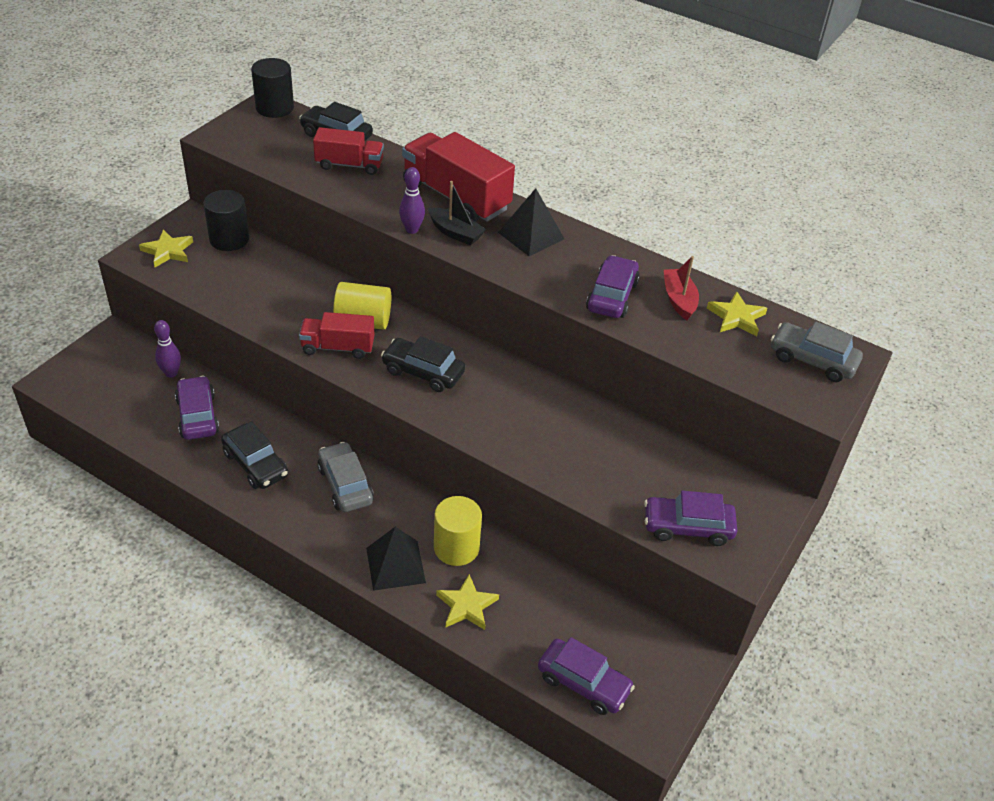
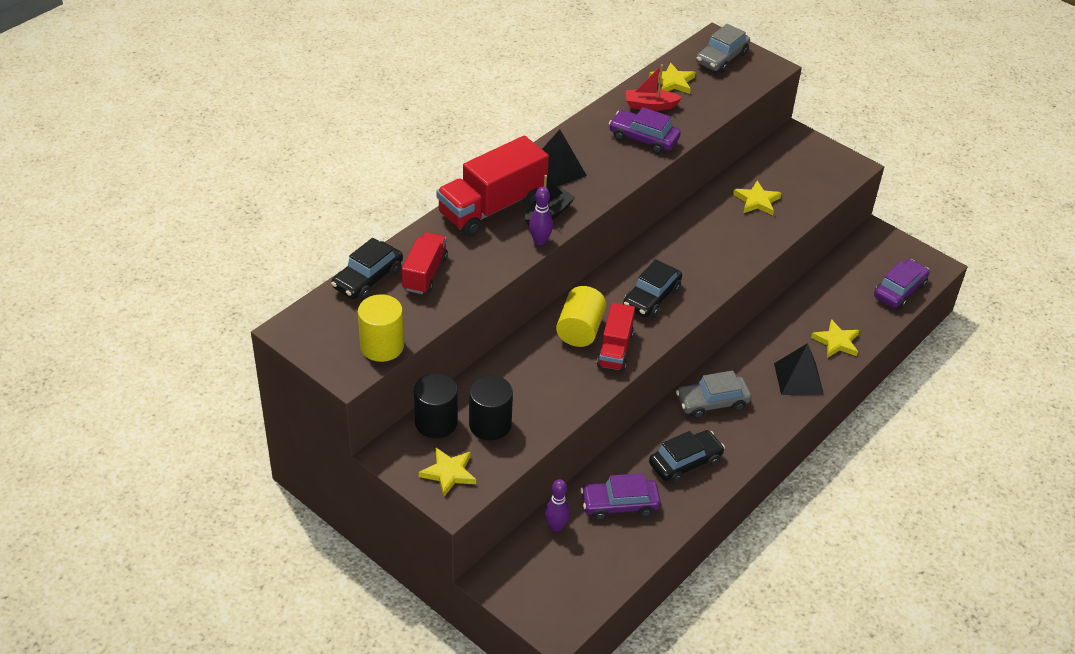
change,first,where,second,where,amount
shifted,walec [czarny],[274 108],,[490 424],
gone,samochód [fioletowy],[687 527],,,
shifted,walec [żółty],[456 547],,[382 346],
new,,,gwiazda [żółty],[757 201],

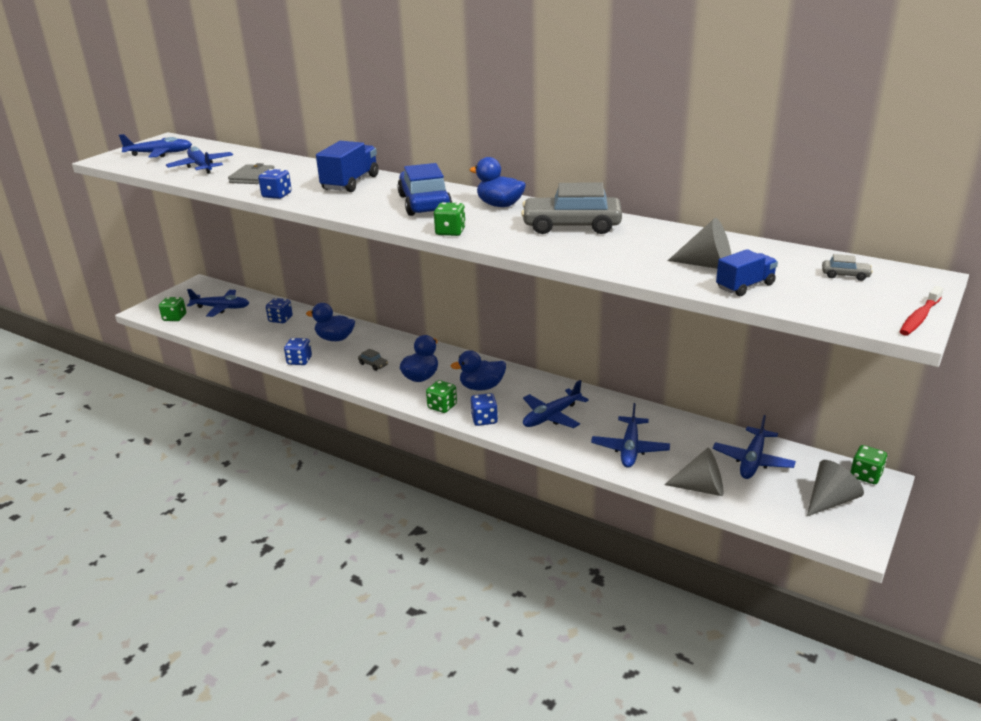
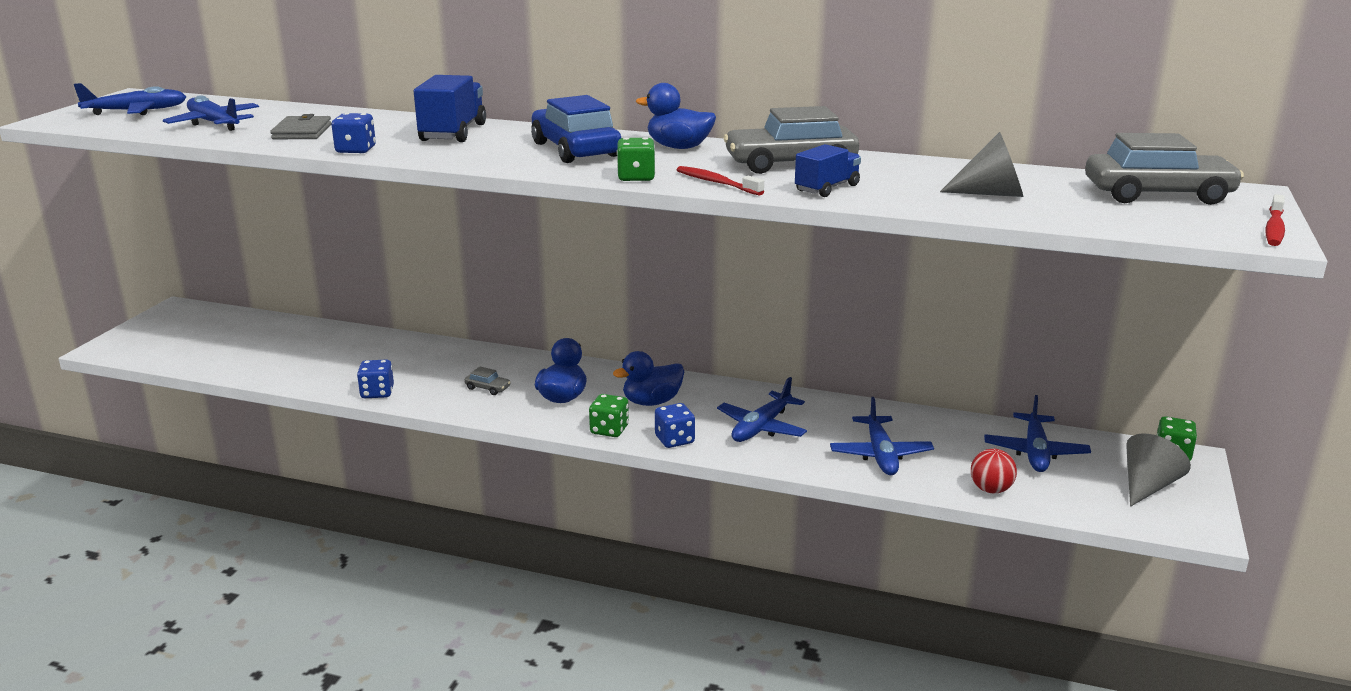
change,first,where,second,where,amount
shifted,ciężarówka [niebieski],[745 286],,[827 188],
scaled,samochód [szary],[845 275],,[1157 194],x2.45
gone,samolot [niebieski],[221 308],,,
gone,kostka do gry [zielony],[174 318],,,
gone,kostka do gry [niebieski],[280 319],,,
gone,kaczka [niebieski],[335 338],,,
swapped,stożek [szary],[701 488],piłka [czerwony],[990 489],
new,,,szczoteczka do zębów [czerwony],[716 183],

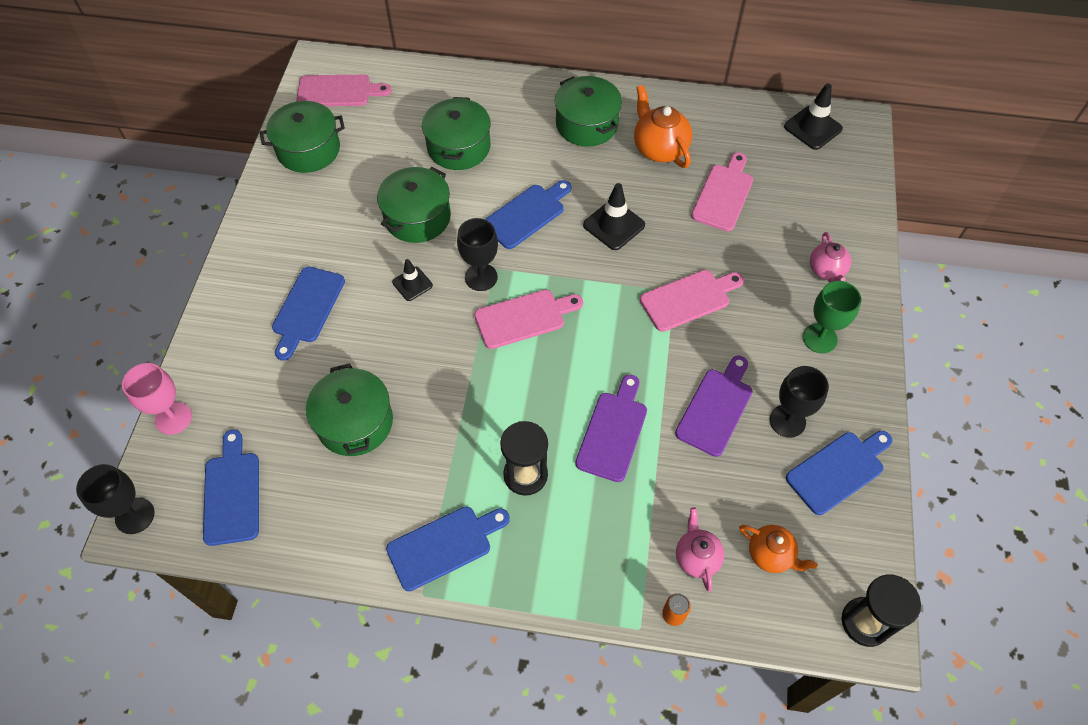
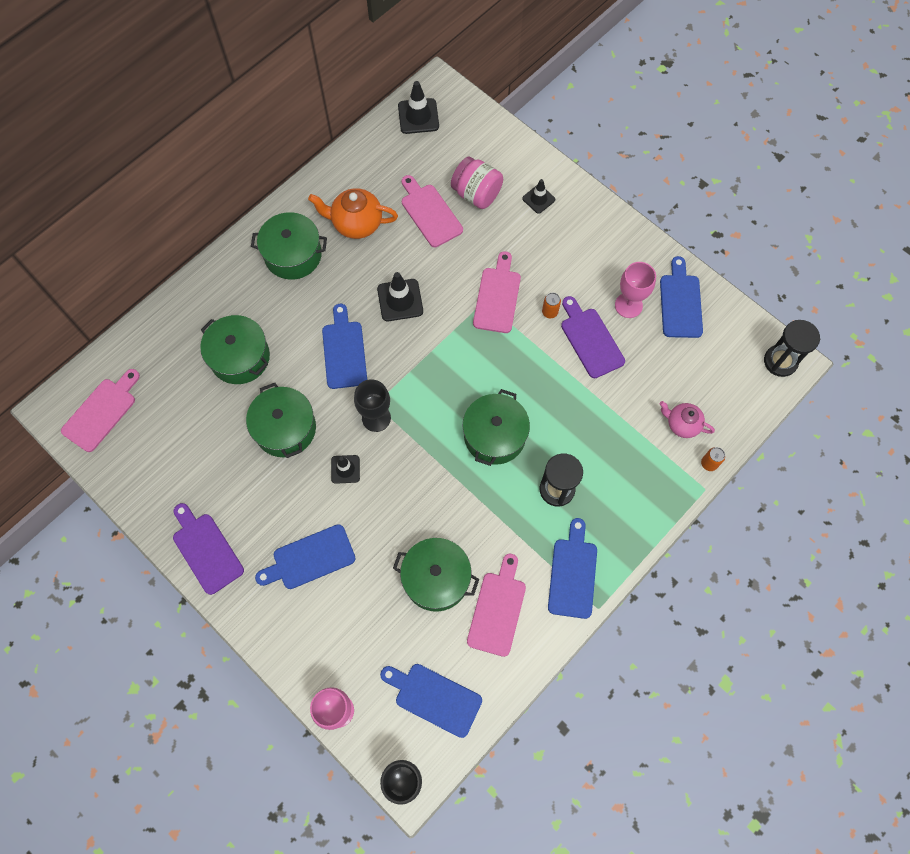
change,first,where,second,where,amount
shifted,garnek [zielony],[308 149],,[494 435],
swapped,imbryk [różowy],[826 271],pachołek [czarny],[538 199],
rotated,deska do krojenia [niebieski],[307 308],,[310 558],105 degrees clockwise
gone,kielich [zielony],[819 338],,,
shifted,deska do krojenia [różowy],[524 318],,[497 609],
repainted,kielich [czarny],[787 421],kielich [różowy],[628 305],
shifted,deska do krojenia [fioletowy],[613 432],,[206 550],
gone,imbryk [pomarańczowy],[770 555],,,
new,,,słoik [różowy],[476 194],
new,,,puszka [pomarańczowy],[550 312],

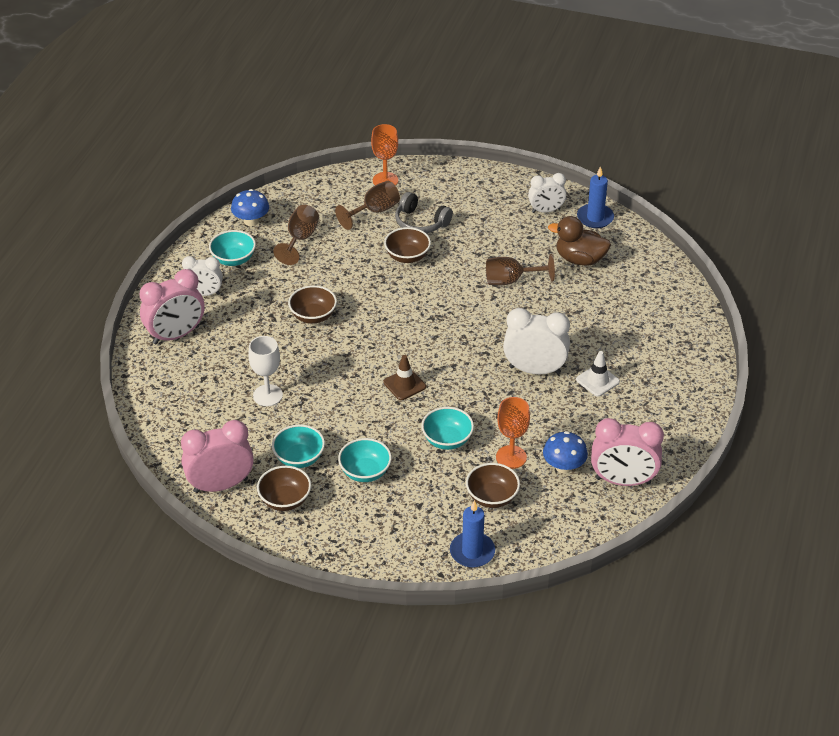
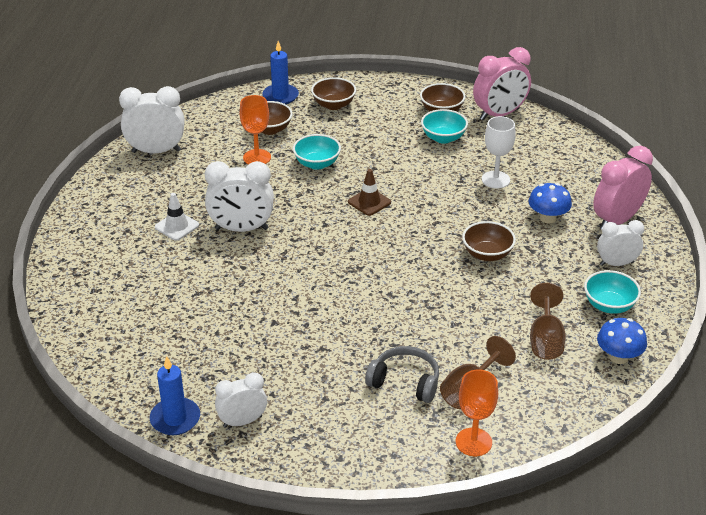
change,first,where,second,where,amount
gone,kaczka [brązowy],[580 259],,,
shifted,miska [brązowy],[407 256],,[333 105],
gone,kielich [brązowy],[510 280],,,
repainted,budzik [różowy],[623 481],budzik [biały],[156 151],
shifted,grzyb [niebieski],[563 466],,[548 218],
gone,miska [turkusowy],[365 472],,,

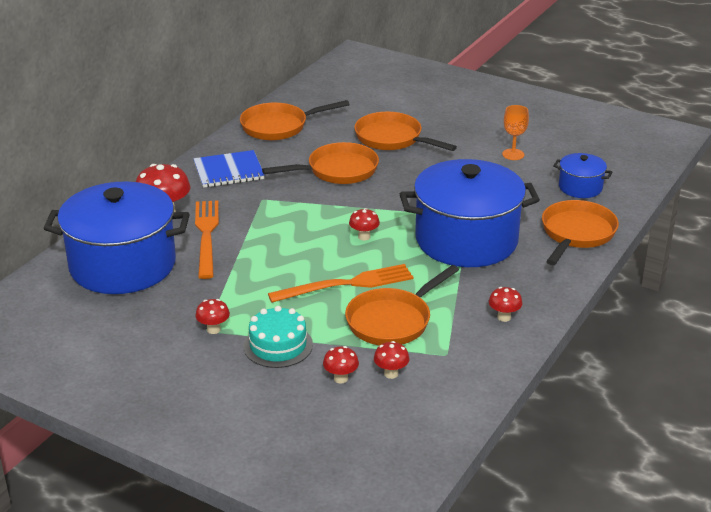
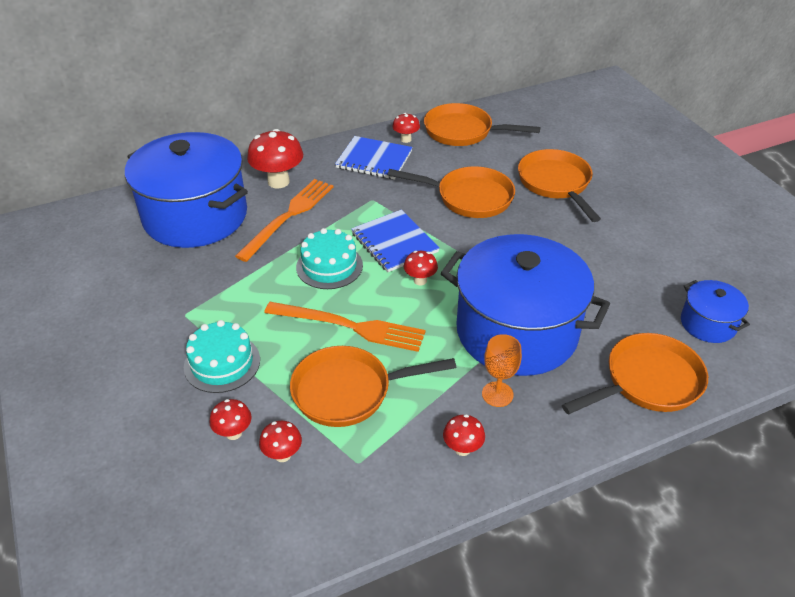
change,first,where,second,where,amount
shifted,kielich [pomarańczowy],[513 154],,[497 394],
shifted,grzyb [czerwony],[213 329],,[406 139],
new,,,zeszyt [niebieski],[394 243],
new,,,tort [turkusowy],[329 266],

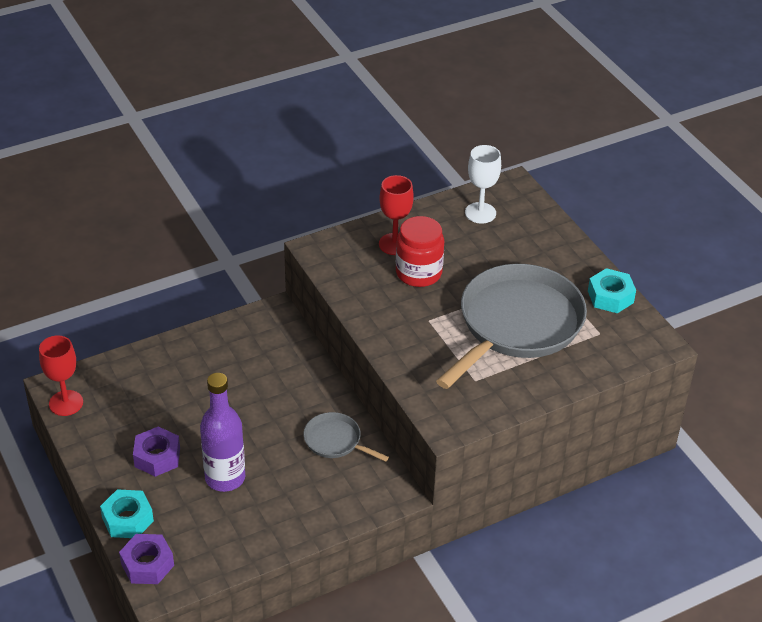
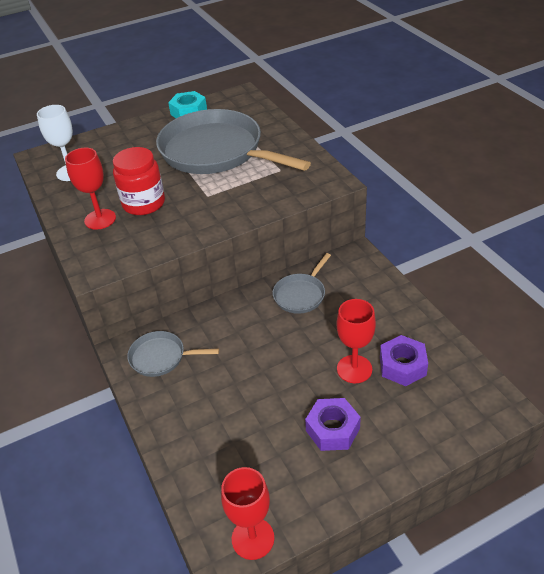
change,first,where,second,where,amount
swapped,butelka [fioletowy],[225 478],kielich [czerwony],[354 369],
gone,nakrętka [turkusowy],[128 519],,,
shifted,nakrętka [fioletowy],[147 564],,[402 366],
new,,,patelnia [szary],[161 357],

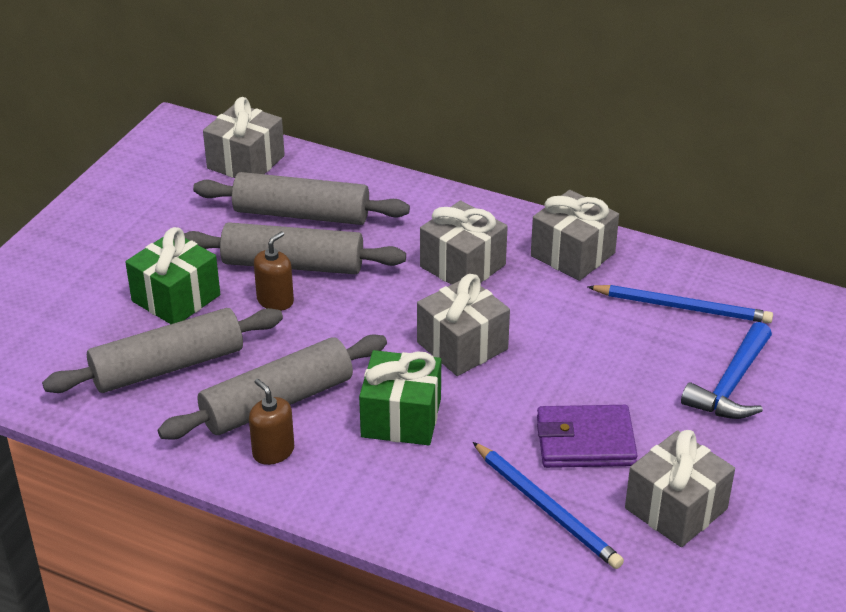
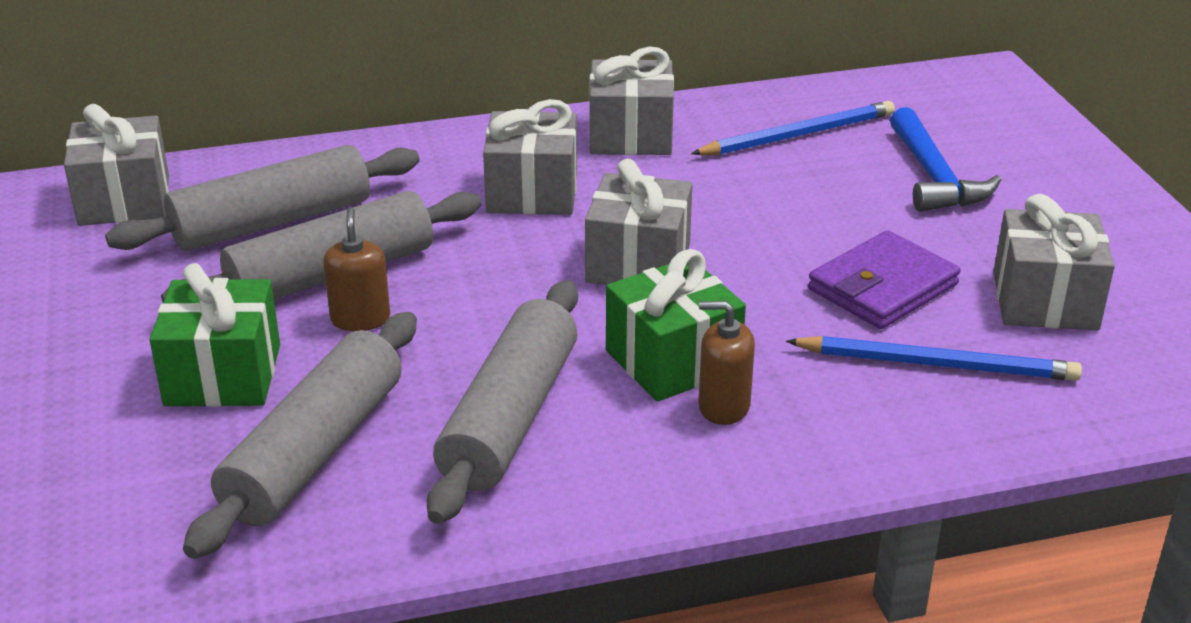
change,first,where,second,where,amount
shifted,dozownik mydła [brązowy],[273 451],,[723 406],

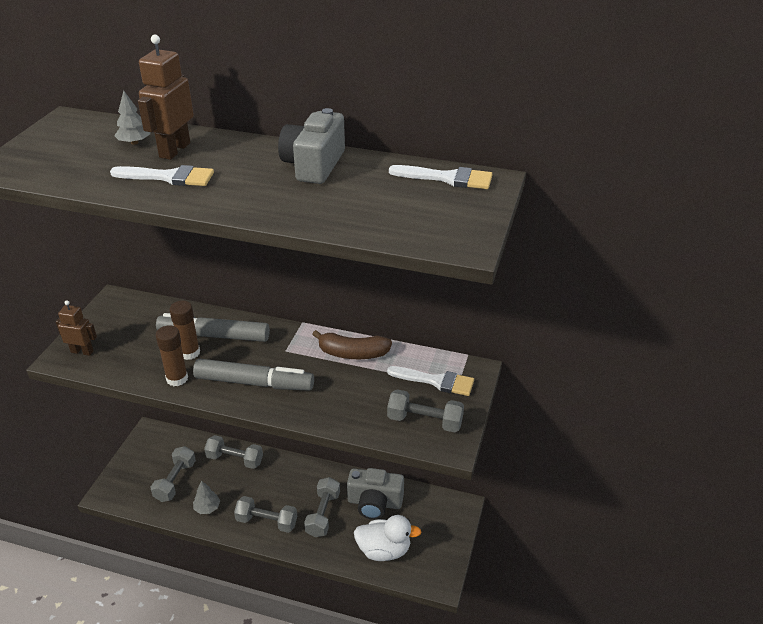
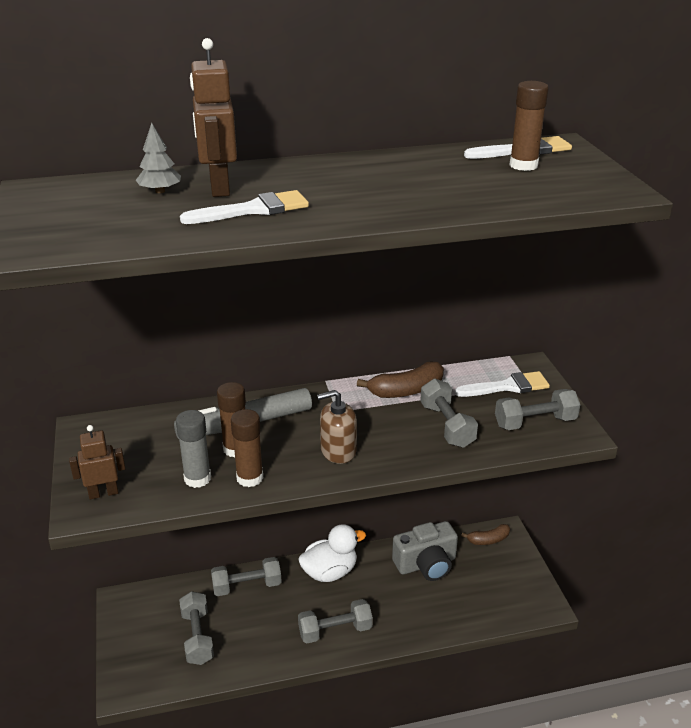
change,first,where,second,where,amount
gone,aparat fotograficzny [szary],[314 165],,,
swapped,flamaster [szary],[254 383],dozownik mydła [brązowy],[338 451],
shifted,hantel [szary],[323 514],,[447 425],
gone,drzewko [szary],[207 508],,,
shifted,kaczka [biały],[384 550],,[330 572],
new,,,klej w sztyfcie [brązowy],[523 165],
new,,,klej w sztyfcie [szary],[197 478],
new,,,banan [brązowy],[488 540],

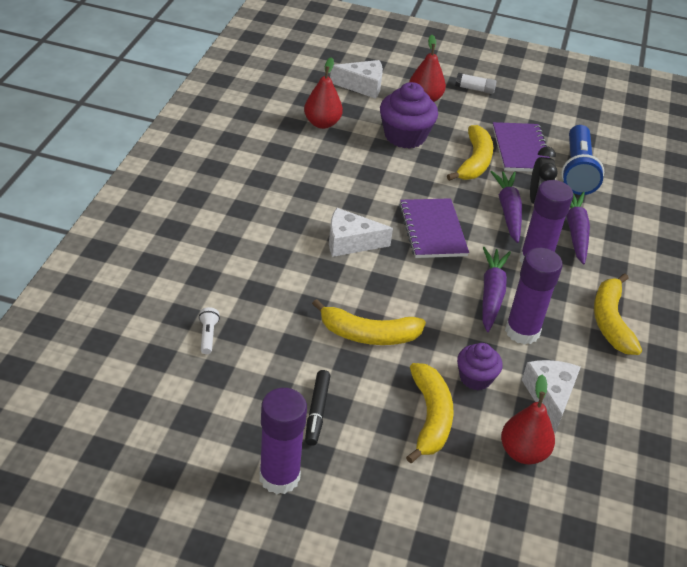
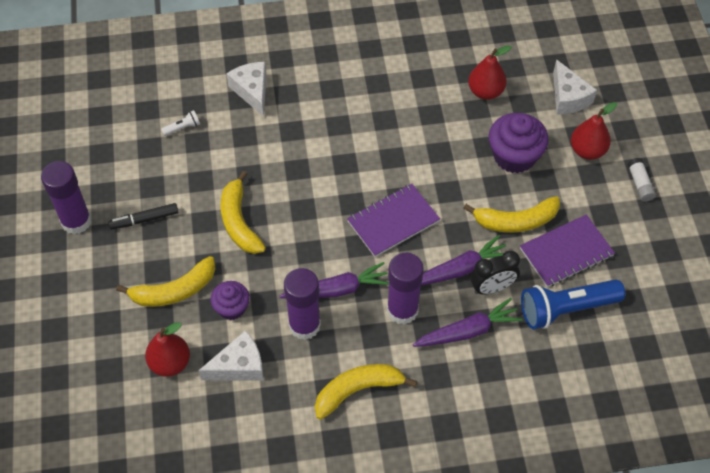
change,first,where,second,where,amount
shifted,ser [biały],[350 242],,[252 91],

